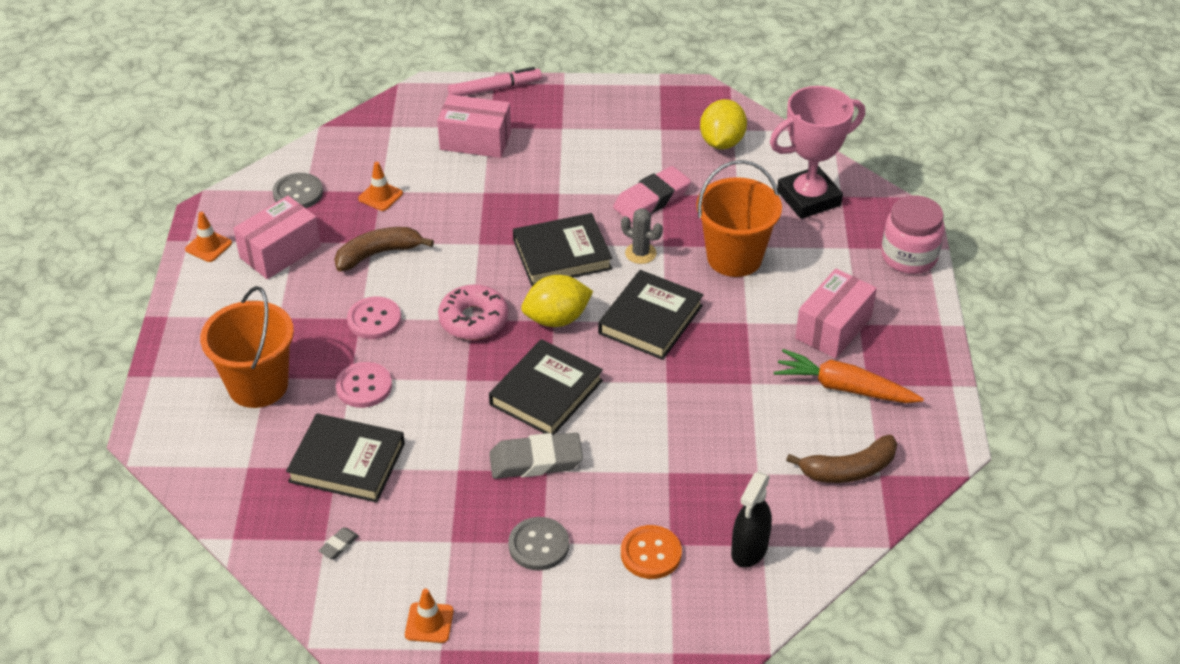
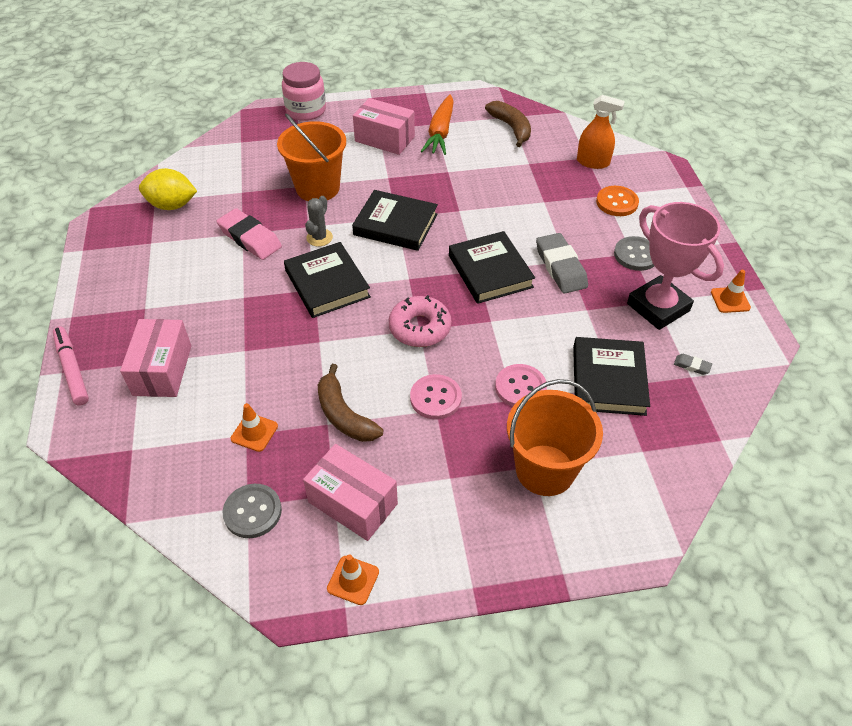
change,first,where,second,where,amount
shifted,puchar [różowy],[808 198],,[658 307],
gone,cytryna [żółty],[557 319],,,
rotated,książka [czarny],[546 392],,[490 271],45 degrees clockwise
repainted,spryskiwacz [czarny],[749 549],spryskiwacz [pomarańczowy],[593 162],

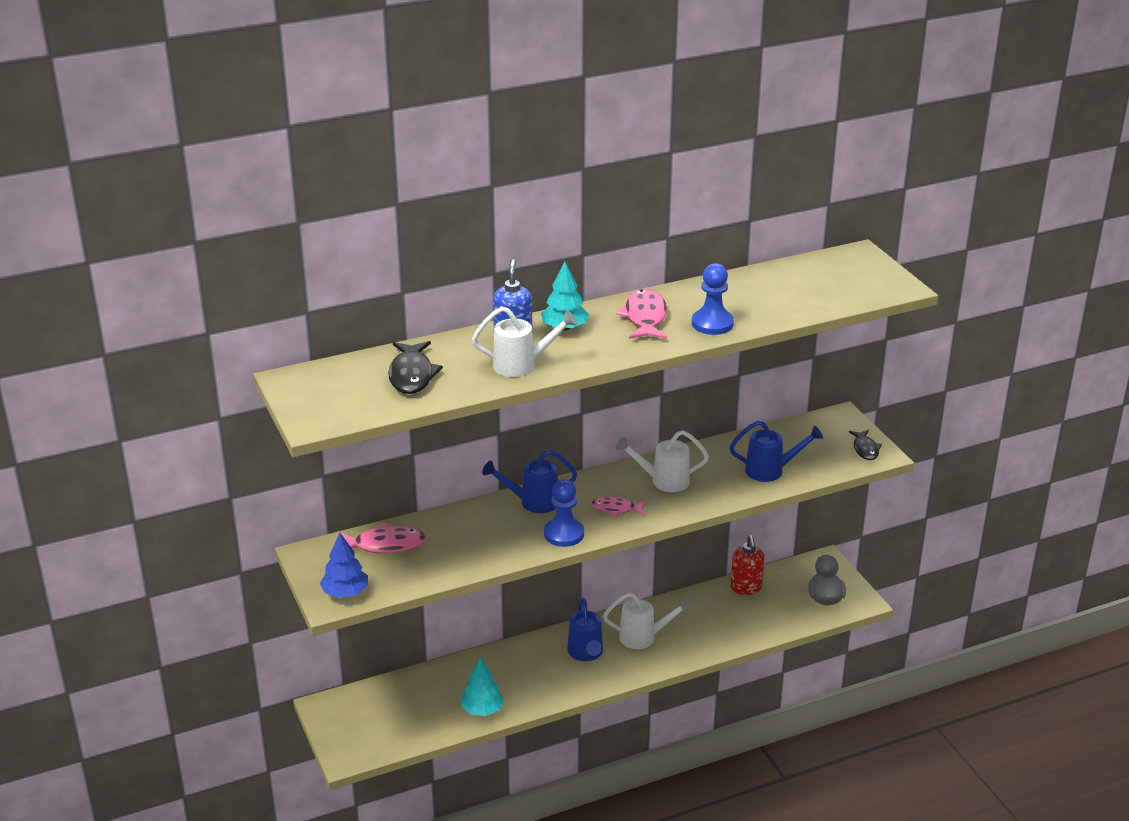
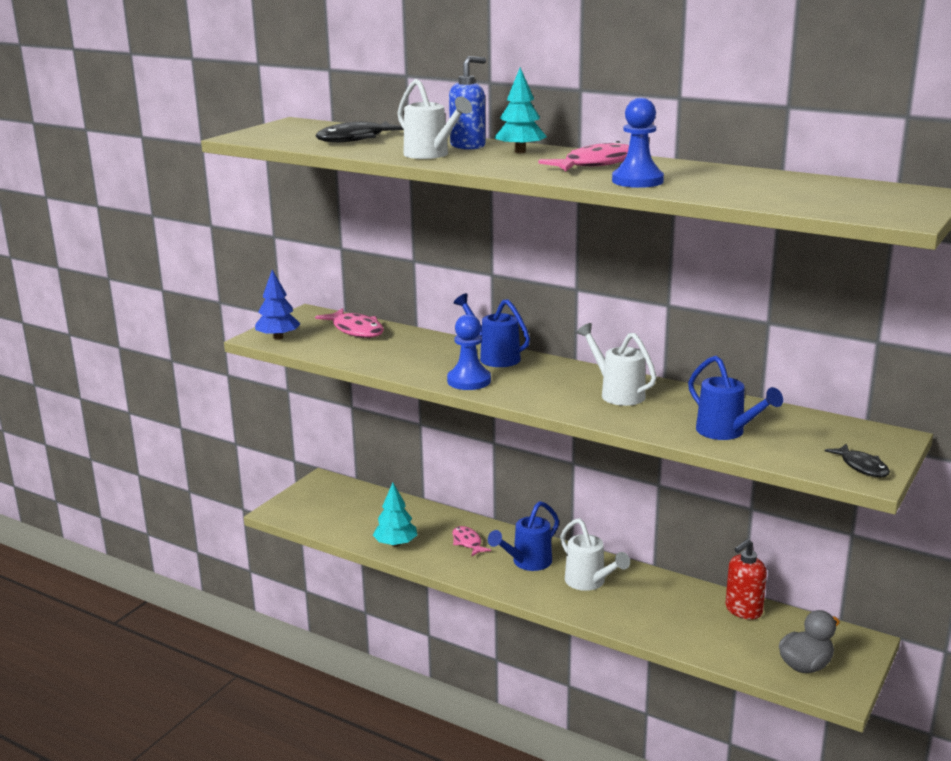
change,first,where,second,where,amount
rotated,ryba [czarny],[865 449],,[862 467],75 degrees counterclockwise
shifted,ryba [różowy],[616 509],,[467 542],

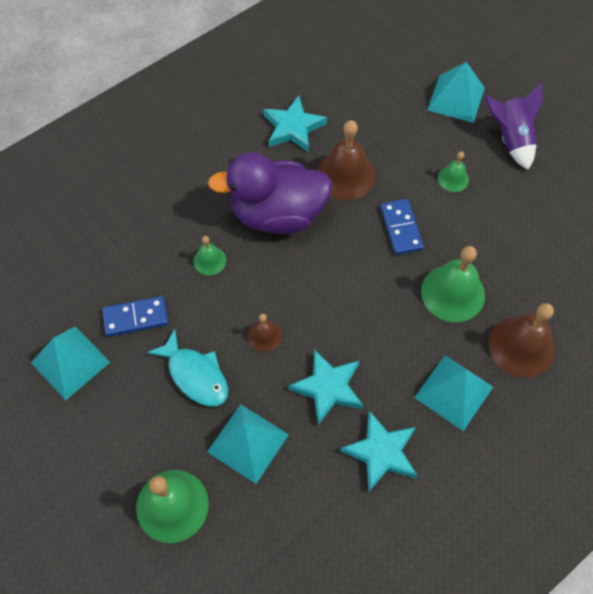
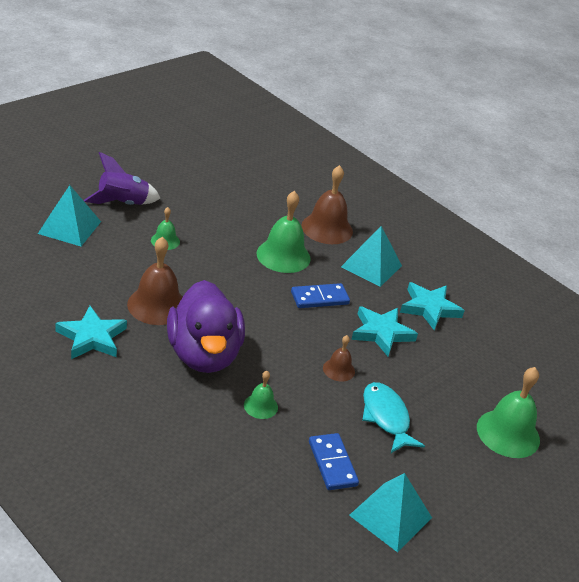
change,first,where,second,where,amount
shifted,kostka domina [niebieski],[401 228],,[319 298],
rotated,ryba [turkusowy],[195 375],,[386 417],60 degrees counterclockwise
gone,piramida [turkusowy],[248 443],,,

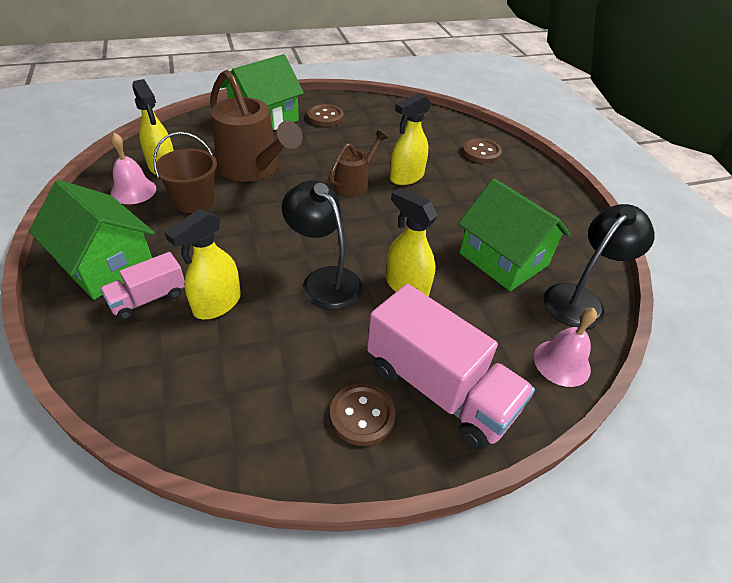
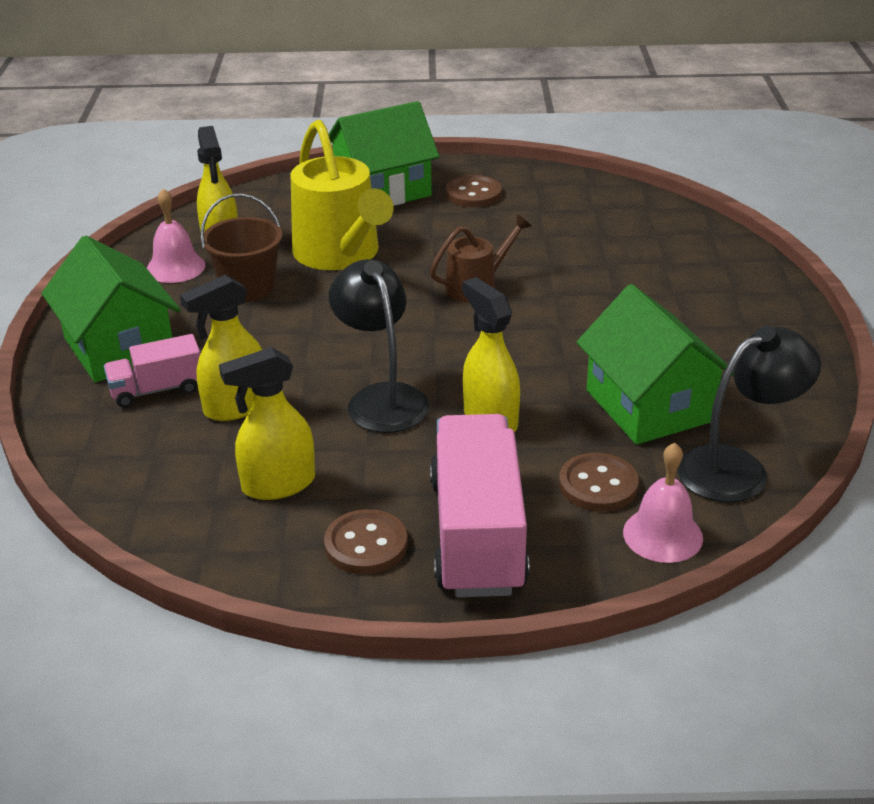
change,first,where,second,where,amount
repainted,konewka [brązowy],[253 168],konewka [żółty],[341 254],
shifted,spryskiwacz [żółty],[406 177],,[278 484],
shifted,guzik [brązowy],[481 152],,[598 485],
rotated,ciężarówka [różowy],[439 388],,[477 535],150 degrees counterclockwise

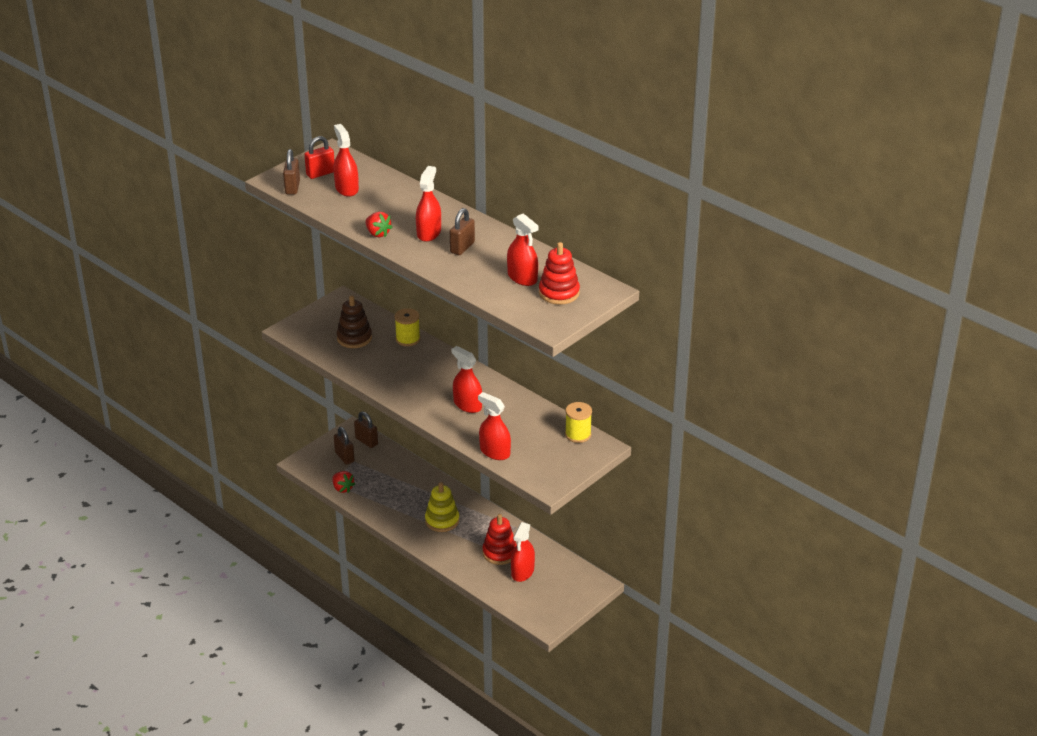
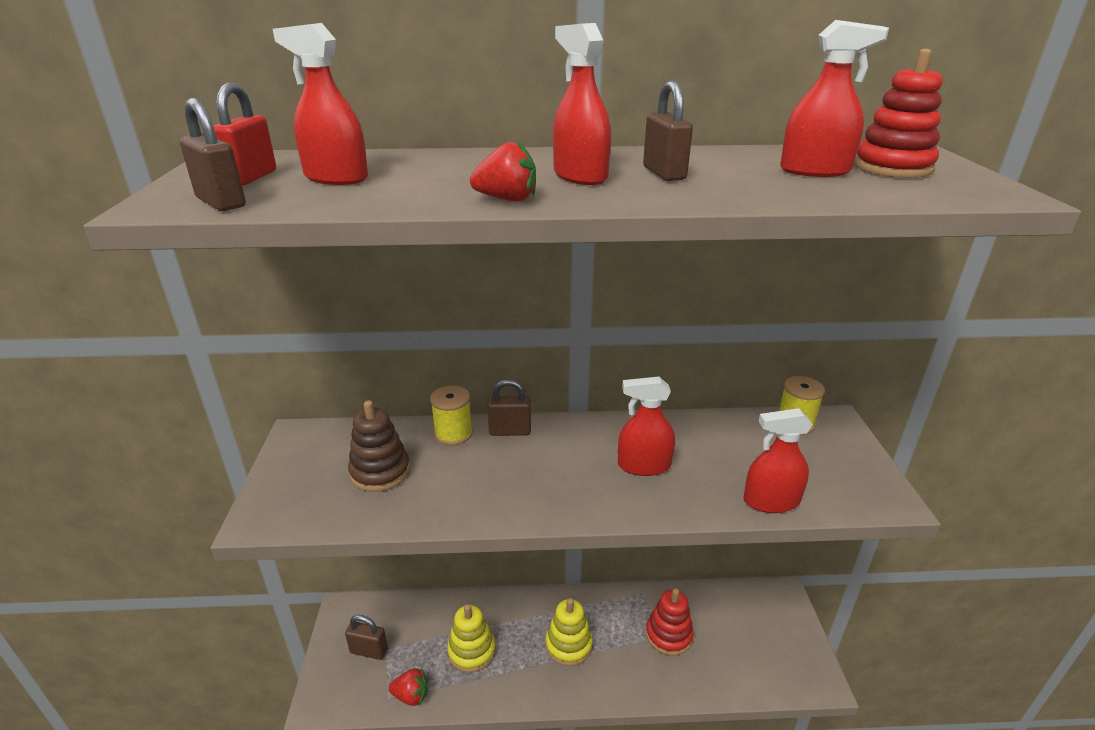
change,first,where,second,where,amount
shifted,kłódka [brązowy],[366 441],,[510 431],
gone,spryskiwacz [czerwony],[522 572],,,
new,,,zabawka nakładanka [żółty],[471 651],

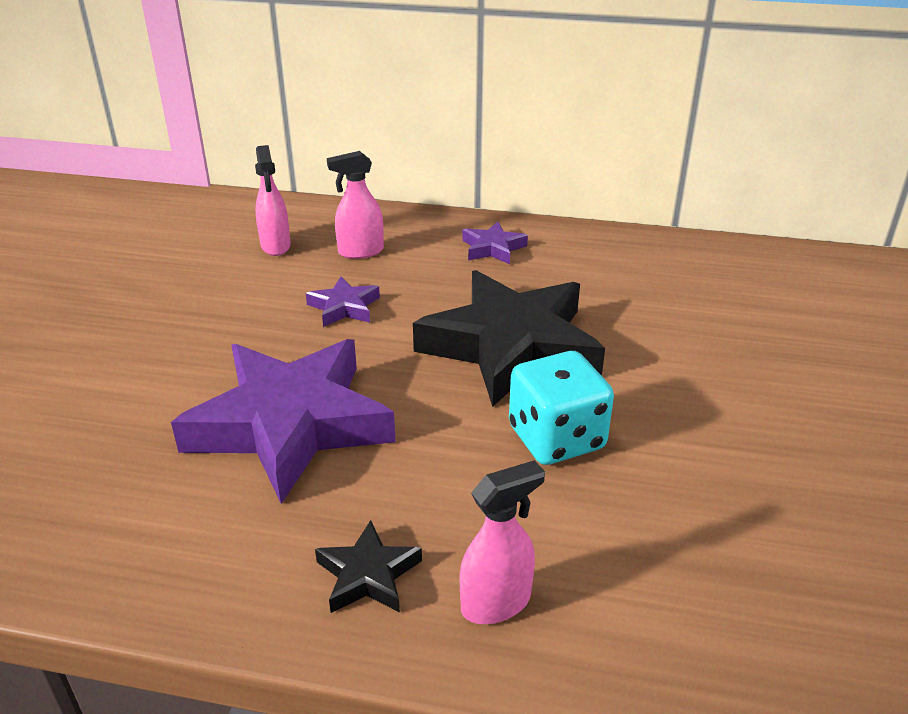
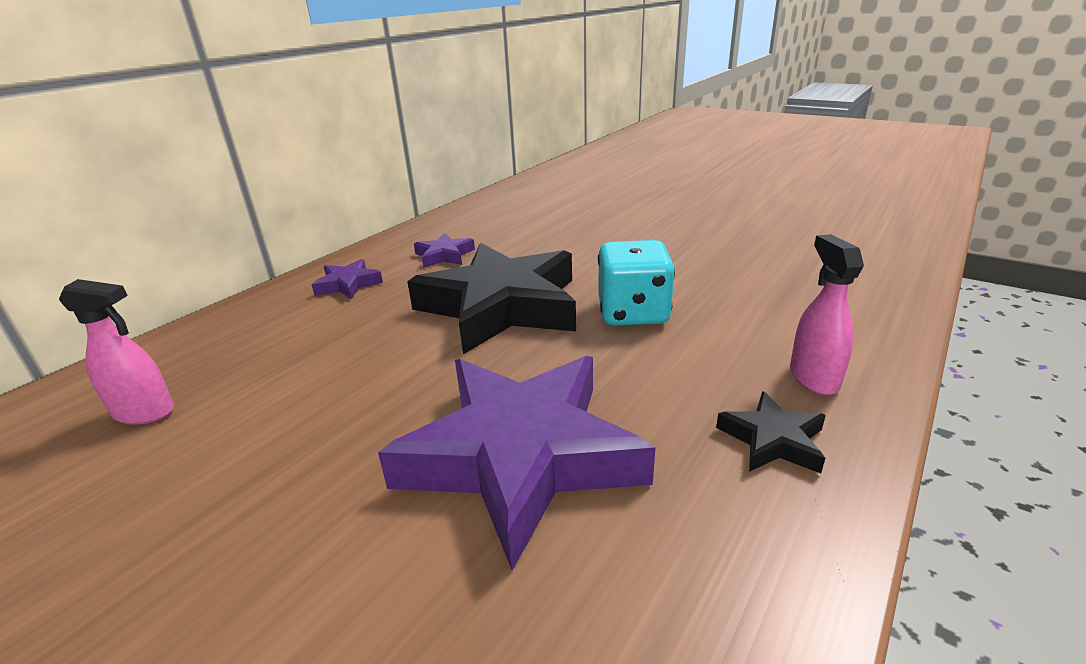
change,first,where,second,where,amount
gone,spryskiwacz [różowy],[360 252],,,
shifted,gwiazda [fioletowy],[344 307],,[444 255],

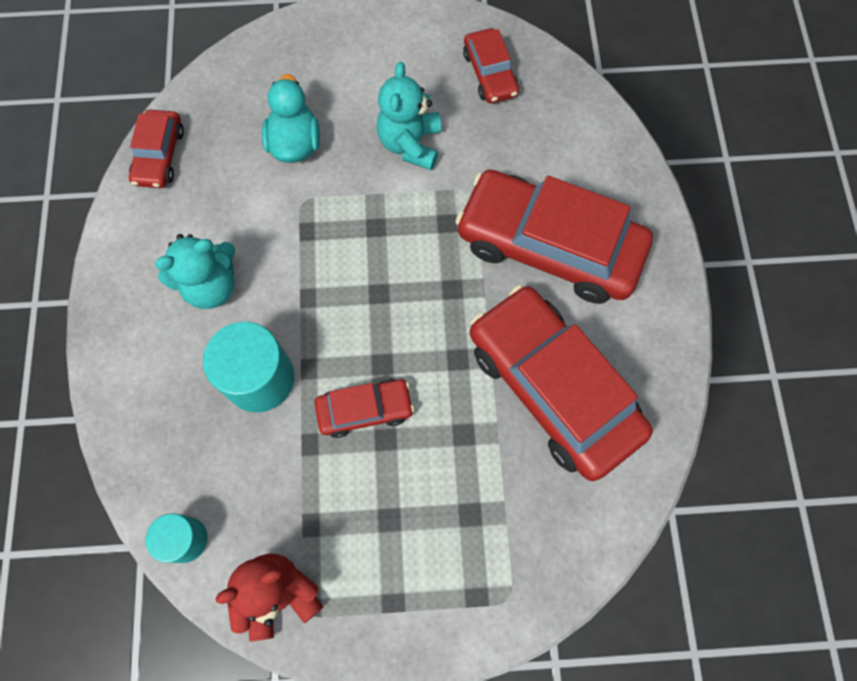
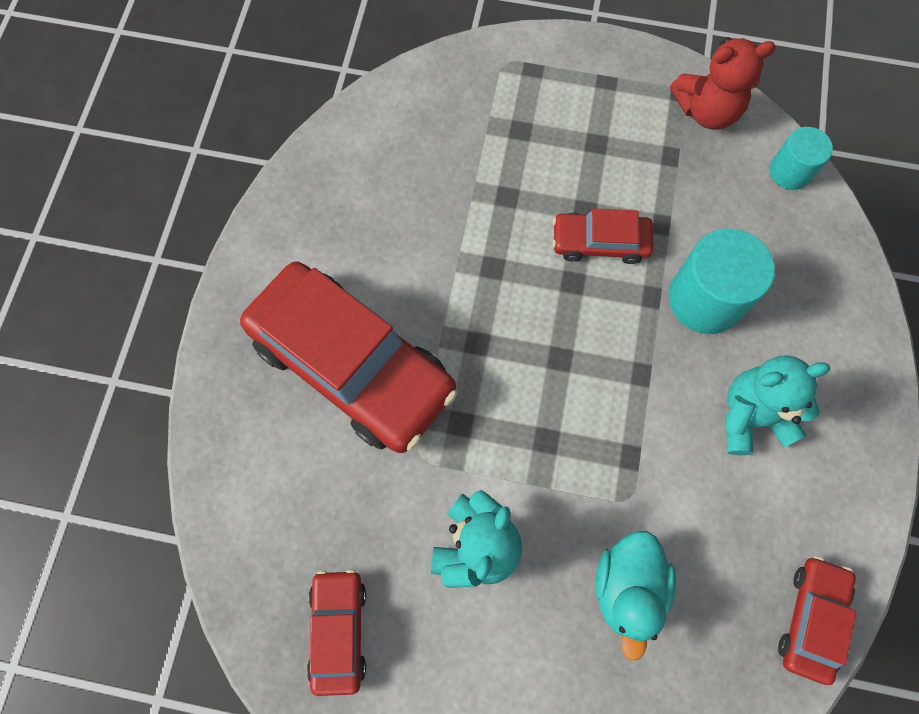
change,first,where,second,where,amount
gone,samochód [czerwony],[553 387],,,

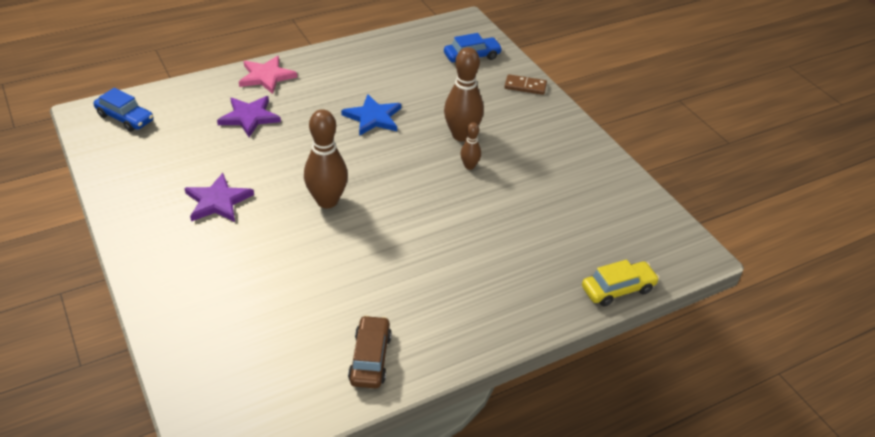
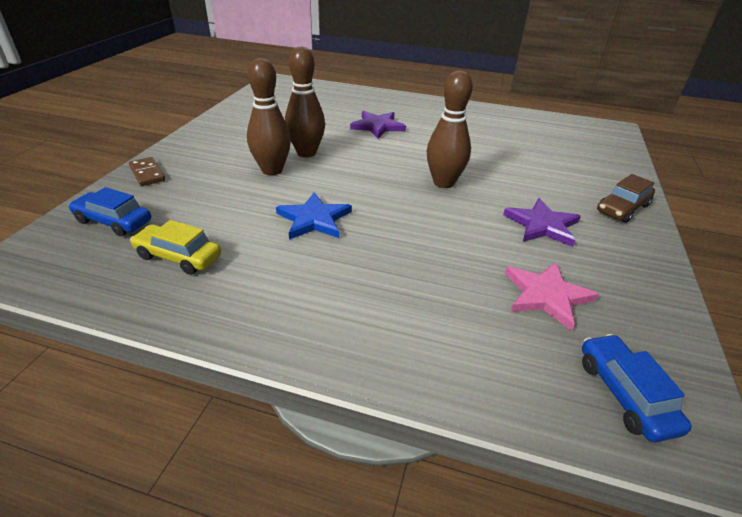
change,first,where,second,where,amount
shifted,gwiazda [różowy],[266 76],,[546 295],
shifted,gwiazda [fioletowy],[249 117],,[377 126],
scaled,kręgiel [brązowy],[469 166],,[306 153],x1.96
shifted,samochód [żółty],[618 289],,[178 257],
shifted,samochód [brązowy],[370 358],,[622 208],

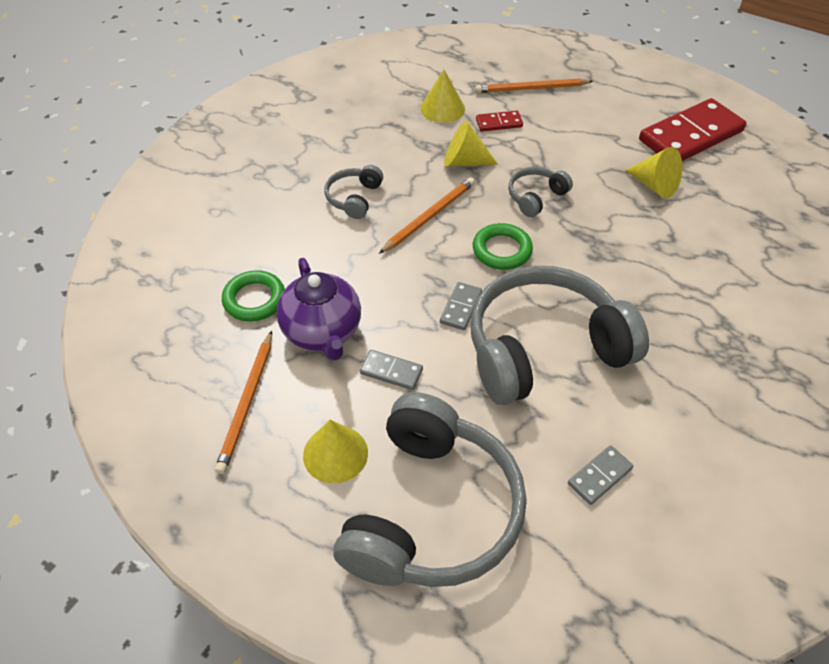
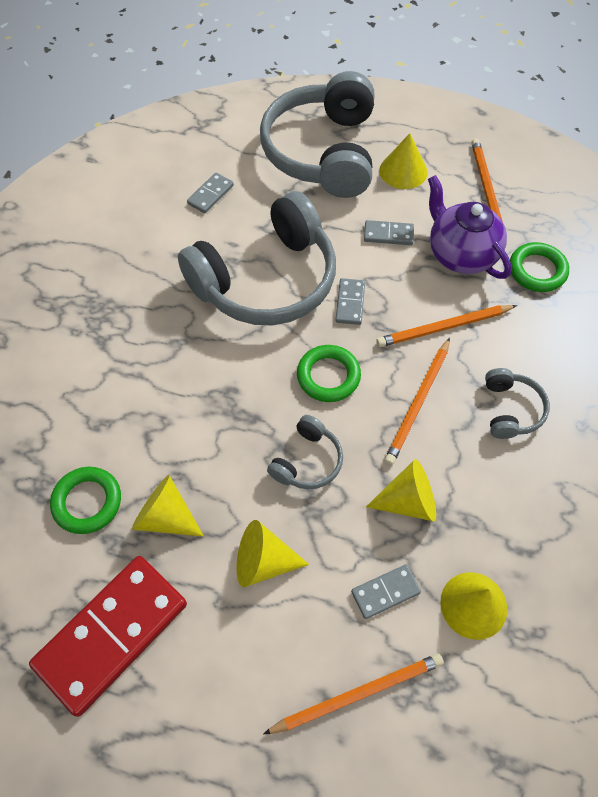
change,first,where,second,where,amount
repainted,kostka domina [czerwony],[499 123],kostka domina [szary],[385 592],
new,,,ołówek [pomarańczowy],[443 327],
new,,,pierścień [zielony],[87 502],
new,,,stożek [żółty],[263 561],

